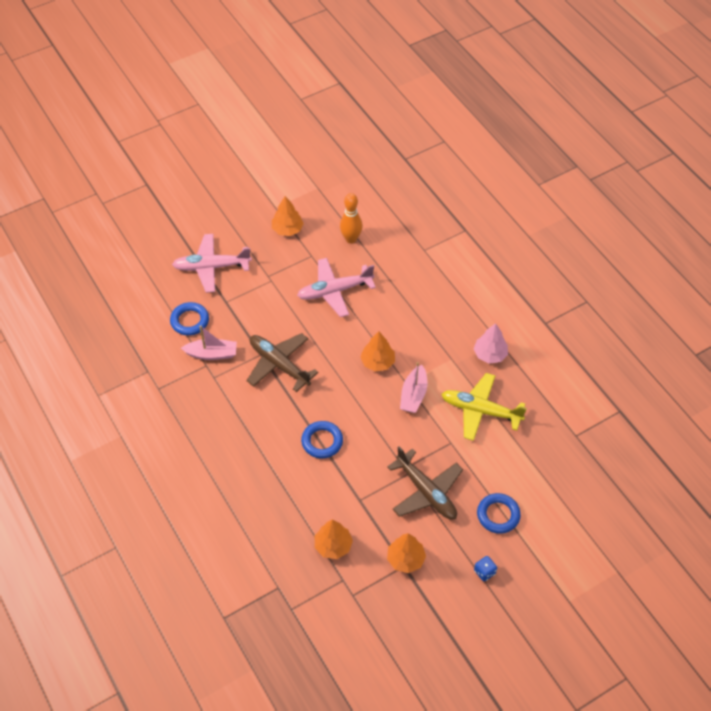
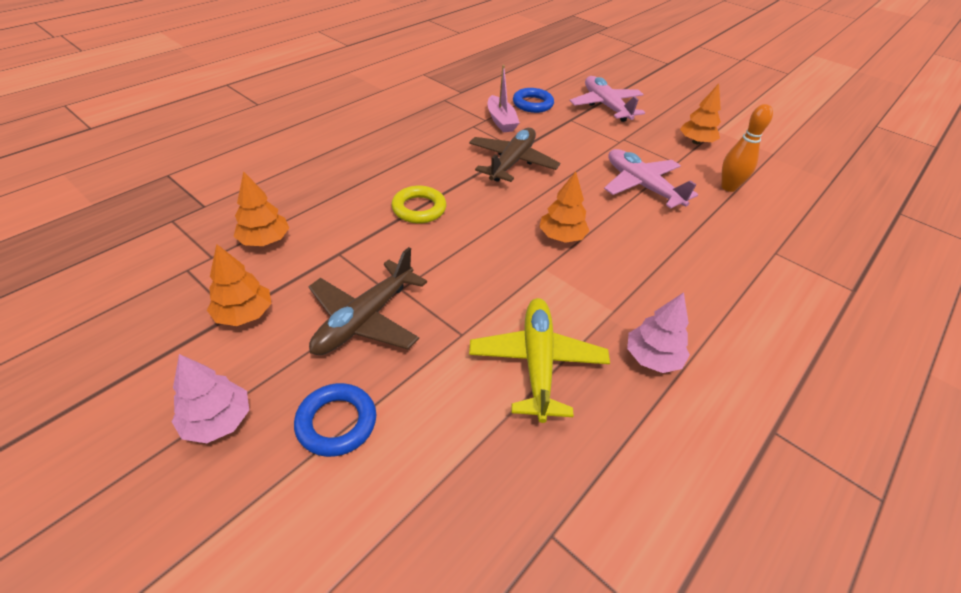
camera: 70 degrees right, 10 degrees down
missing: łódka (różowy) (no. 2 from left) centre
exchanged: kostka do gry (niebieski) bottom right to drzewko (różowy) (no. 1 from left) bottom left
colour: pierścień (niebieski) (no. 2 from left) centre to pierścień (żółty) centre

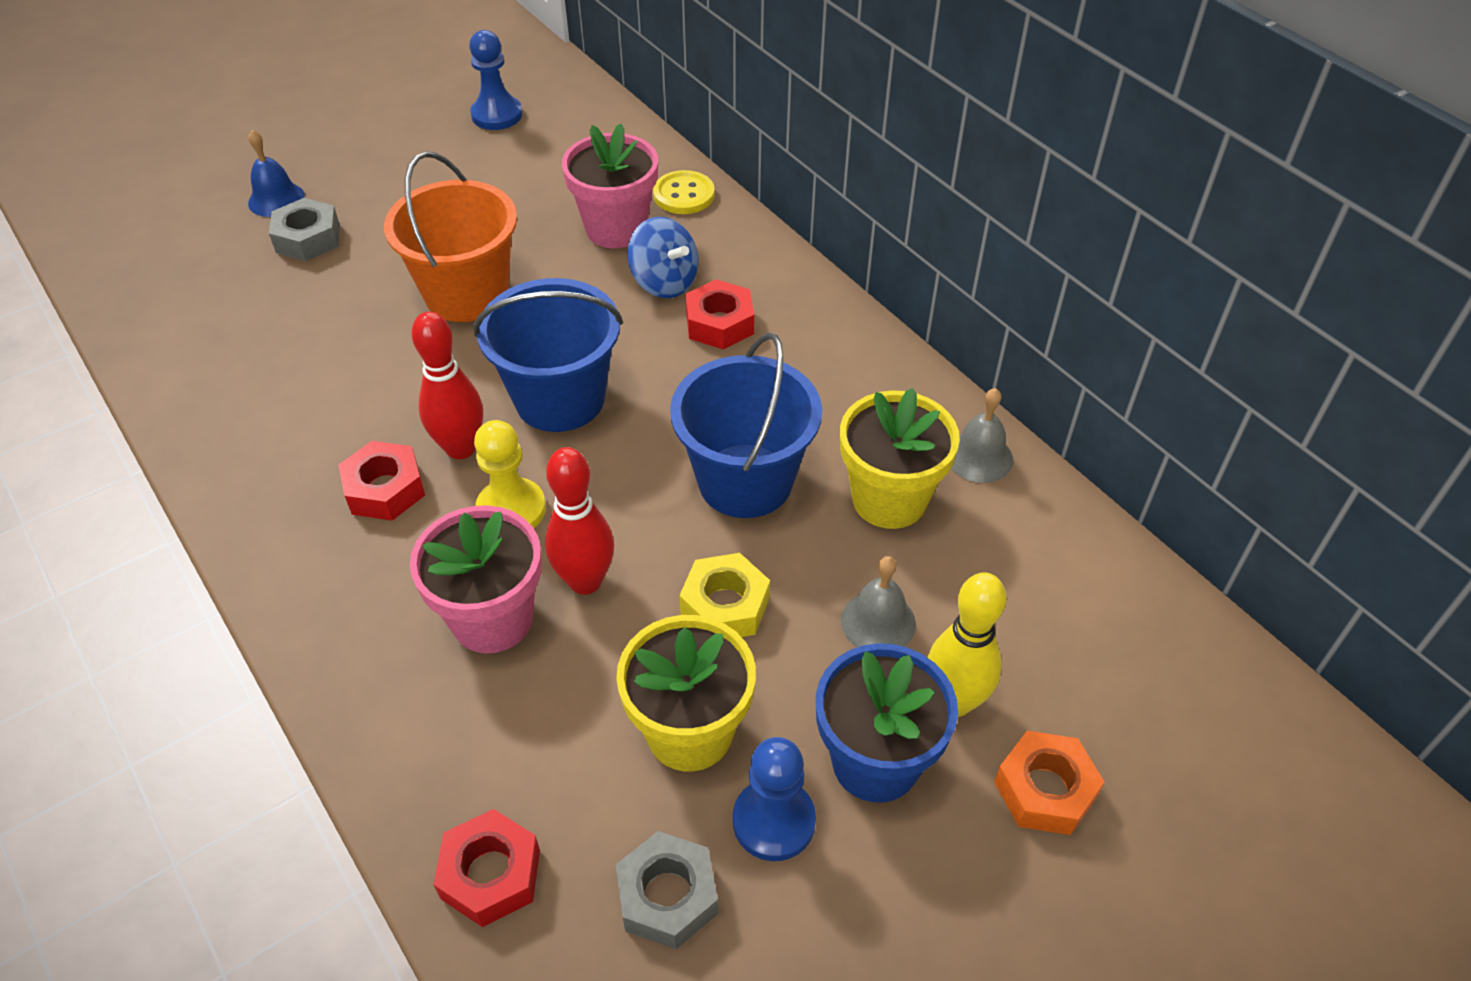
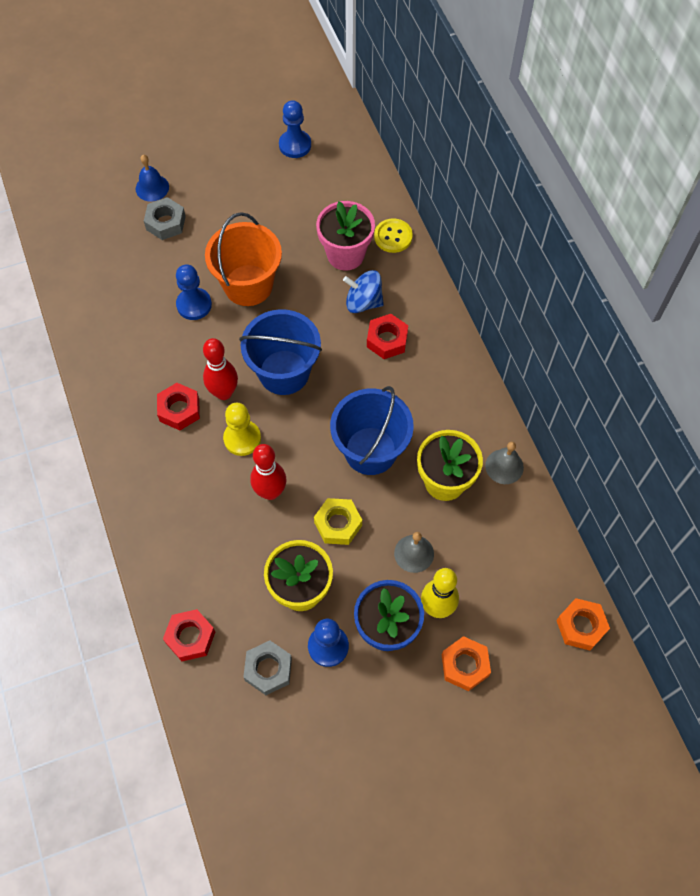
camera: 15 degrees right, 15 degrees up
missing: doniczka (różowy) (no. 1 from left) middle left
appeared: pionek (niebieski) (no. 1 from left) top left; nakrętka (pomarańczowy) (no. 2 from left) bottom right
spun: bączek (niebieski) top centre = top centre 135 degrees clockwise

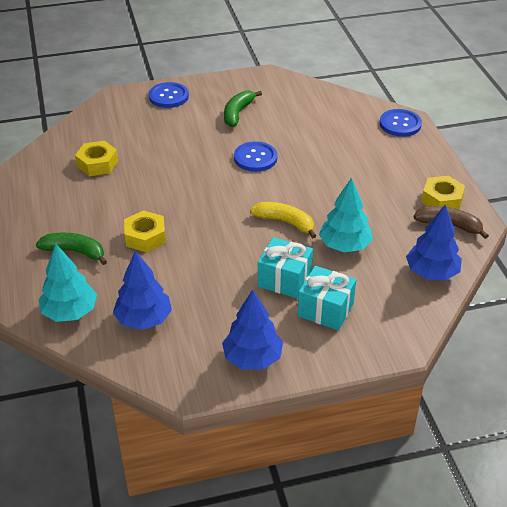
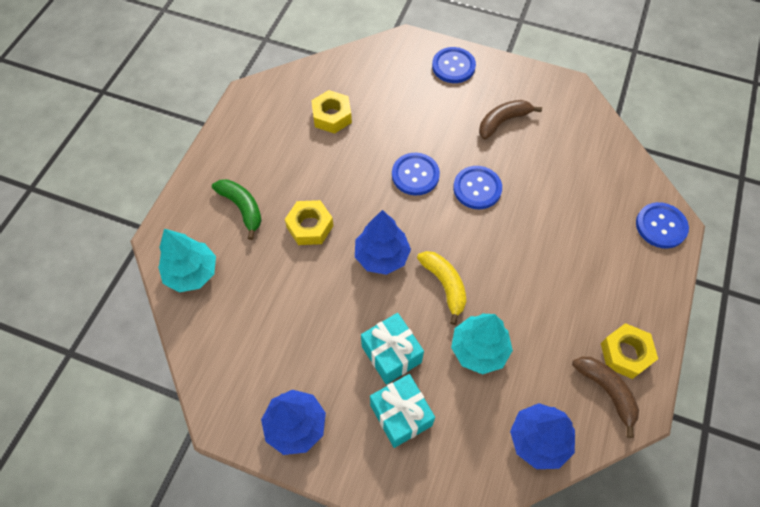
camera: 35 degrees right, 20 degrees up
appeared: guzik (niebieski) (no. 1 from left) centre
relocated: drzewko (niebieski) (no. 1 from left in the first image) middle left to drzewko (niebieski) (no. 2 from left) centre
colour: banan (zielony) (no. 2 from left) top centre to banan (brązowy) (no. 1 from left) top right

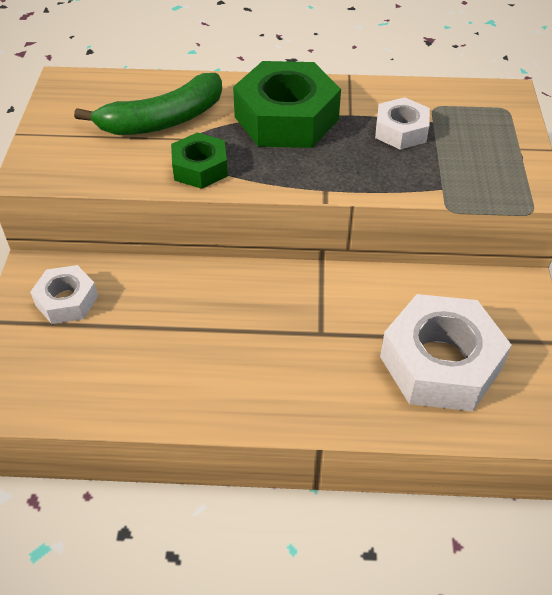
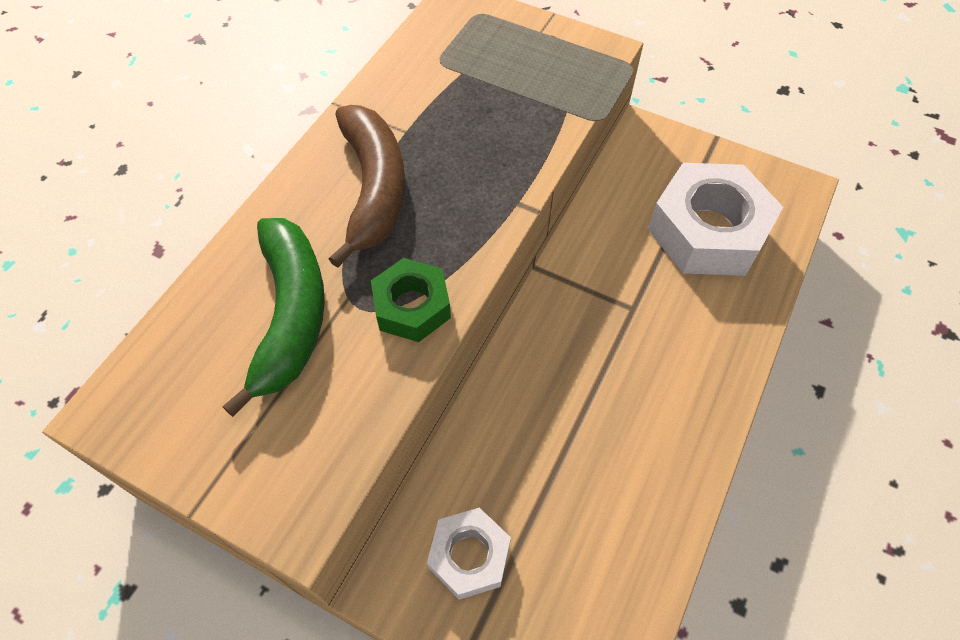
camera: 65 degrees left, 10 degrees up
missing: nakrętka (biały) (no. 2 from left) top right
exchanged: nakrętka (zielony) (no. 2 from left) top centre to banan (brązowy) top centre

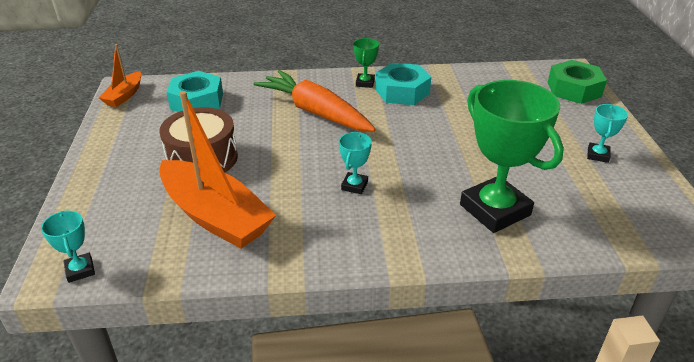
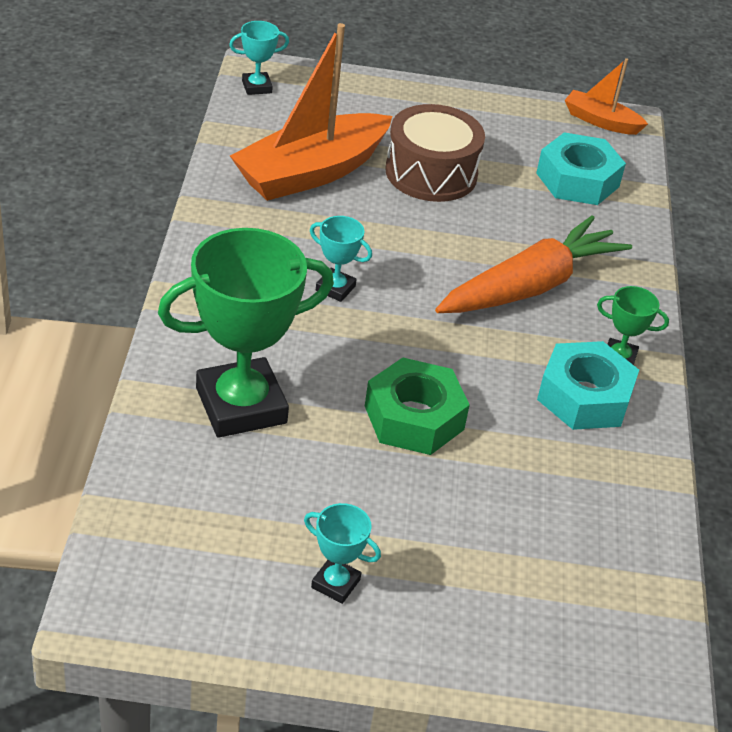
camera: 95 degrees right, 5 degrees up
relocated: nakrętka (zielony) top right to centre

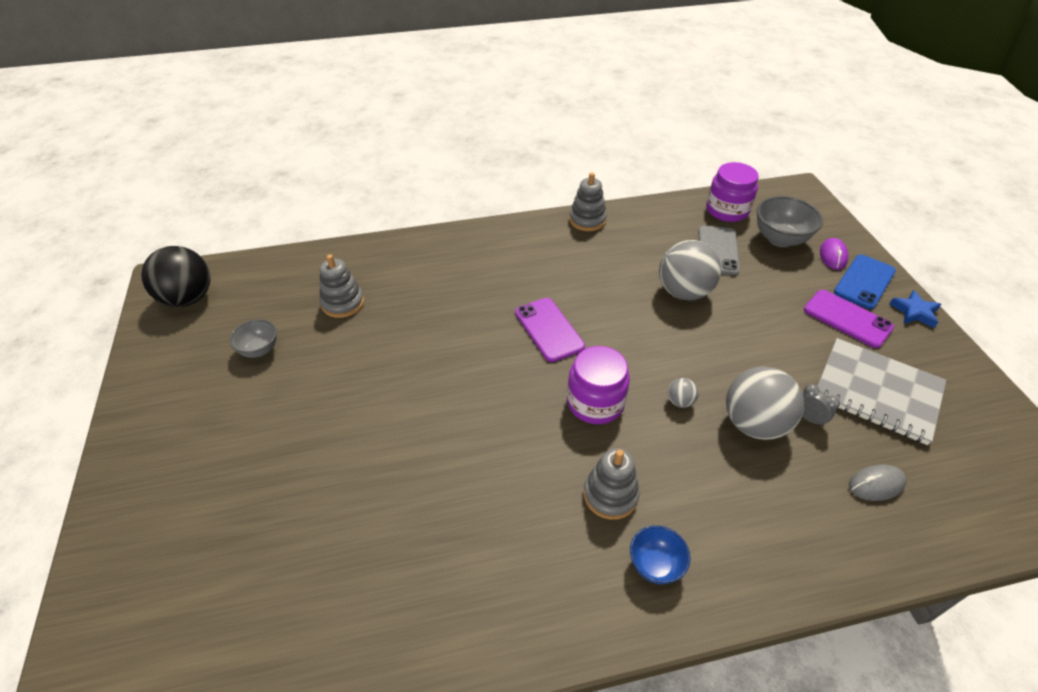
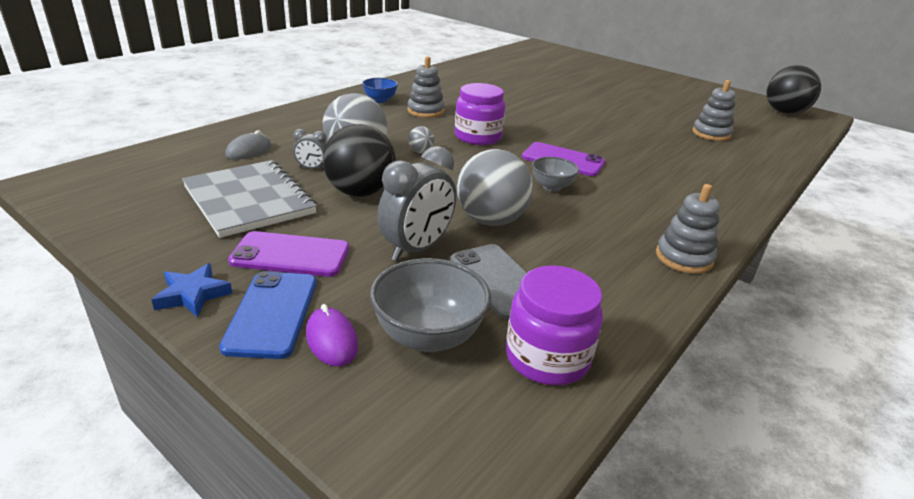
camera: 140 degrees right, 15 degrees down
appeared: piłka (czarny) (no. 1 from left) top centre; budzik (szary) (no. 2 from left) centre
relocated: miska (szary) (no. 1 from left in the first image) middle left to miska (szary) (no. 2 from left) centre
spun: zeszyt (szary) middle right = middle left 60 degrees clockwise

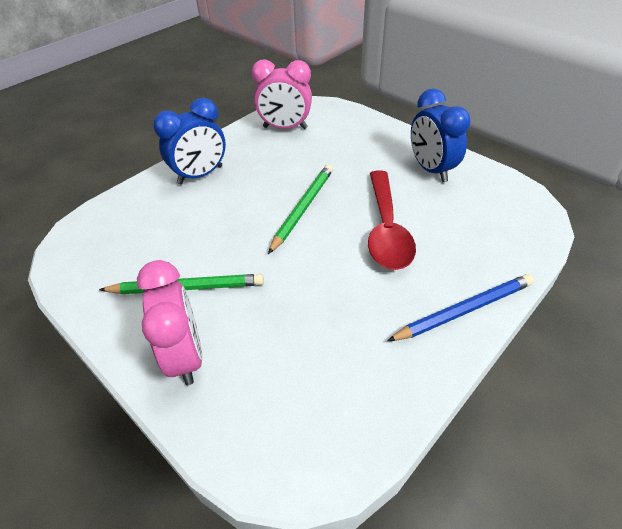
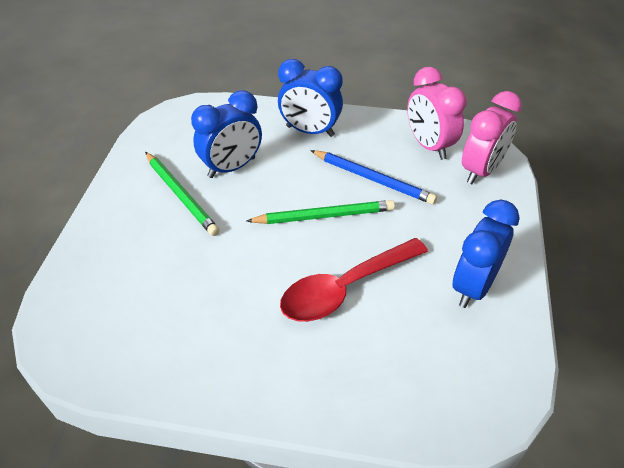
camera: 55 degrees right, 0 degrees up
appeared: budzik (niebieski) (no. 1 from left) top centre
relocated: budzik (różowy) (no. 1 from left in the first image) middle left to budzik (różowy) (no. 2 from left) top right; ołówek (niebieski) middle right to centre

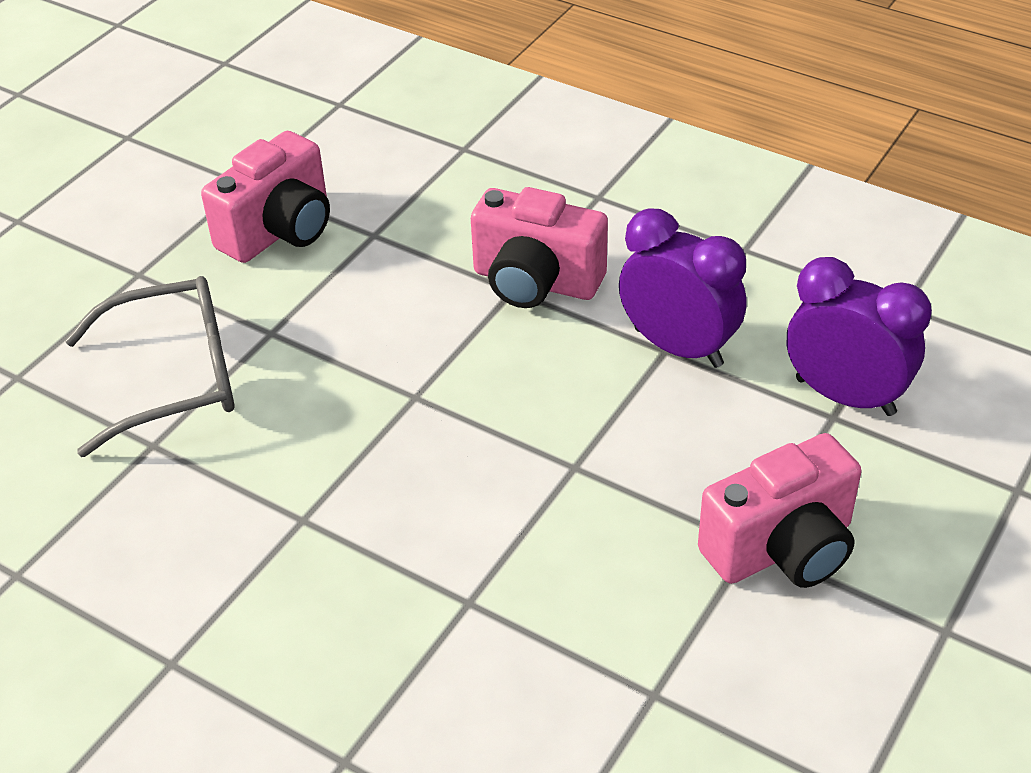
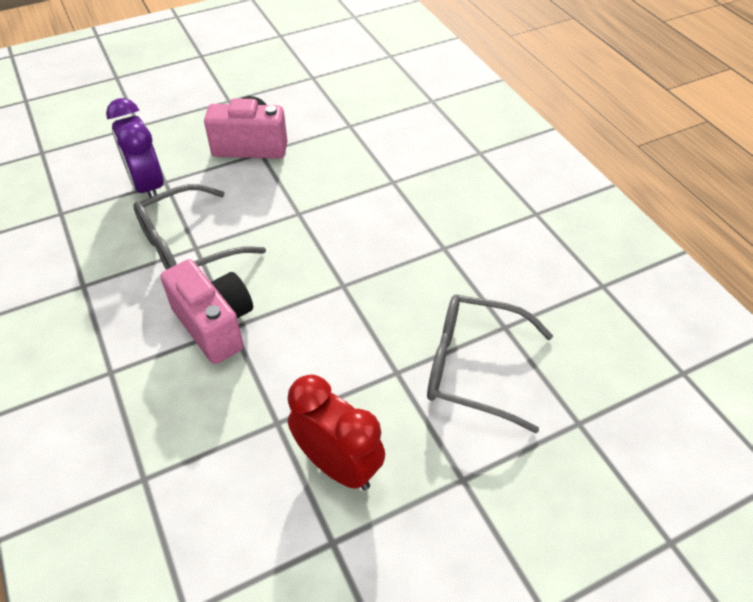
camera: 150 degrees left, 5 degrees up
exchanged: aparat fotograficzny (różowy) (no. 1 from left) top left to budzik (czerwony) bottom centre; budzik (fioletowy) (no. 1 from left) centre to okulary (szary) (no. 1 from left) middle left

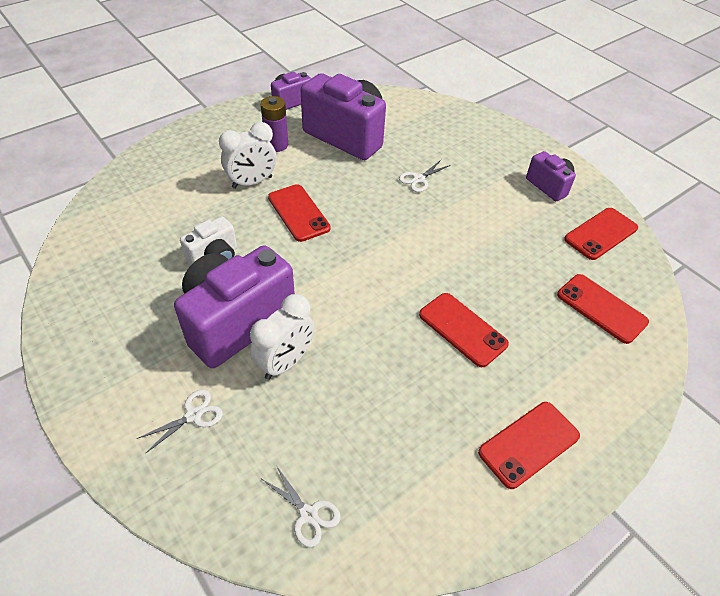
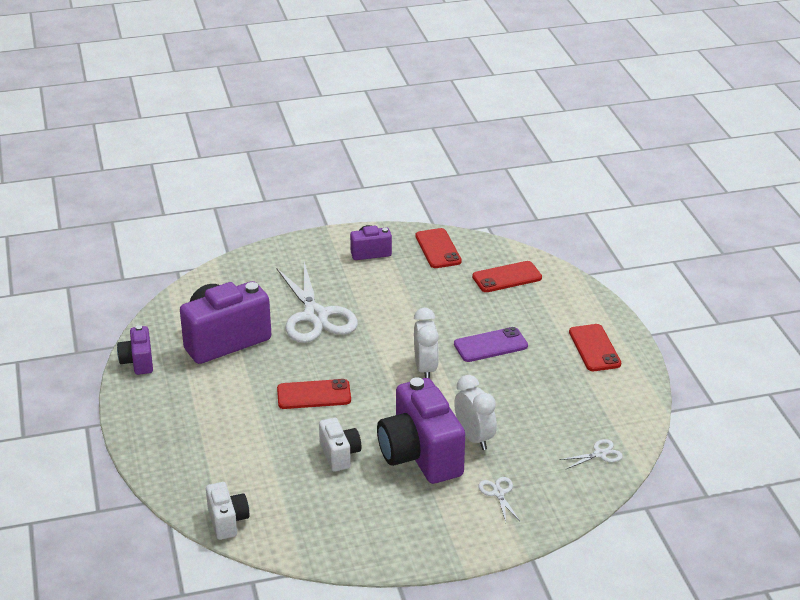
camera: 65 degrees left, 15 degrees down
missing: bateria (fioletowy) top centre
appeared: aparat fotograficzny (biały) (no. 1 from left) bottom left
relocated: budzik (biały) (no. 1 from left) top centre to centre
colour: telefon (czerwony) (no. 2 from left) centre to telefon (fioletowy) centre
size: nożyczki (biały) (no. 3 from left in the first image) top centre = centre x2.39

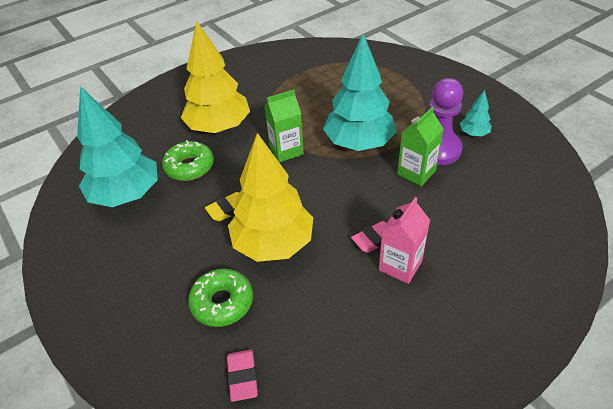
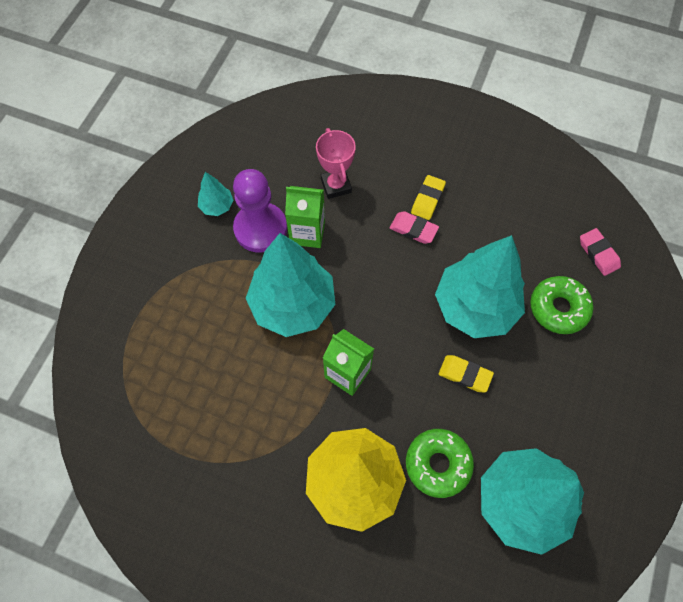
camera: 125 degrees left, 20 degrees up
appeared: puchar (różowy) top centre
exchanged: karton mleka (różowy) centre to gumka do mazania (żółty) (no. 1 from left) top centre
colour: drzewko (żółty) (no. 2 from left) centre to drzewko (turkusowy) (no. 3 from left) middle right
spun: gumka do mazania (różowy) (no. 1 from left in the first image) bottom centre = middle right 75 degrees counterclockwise

